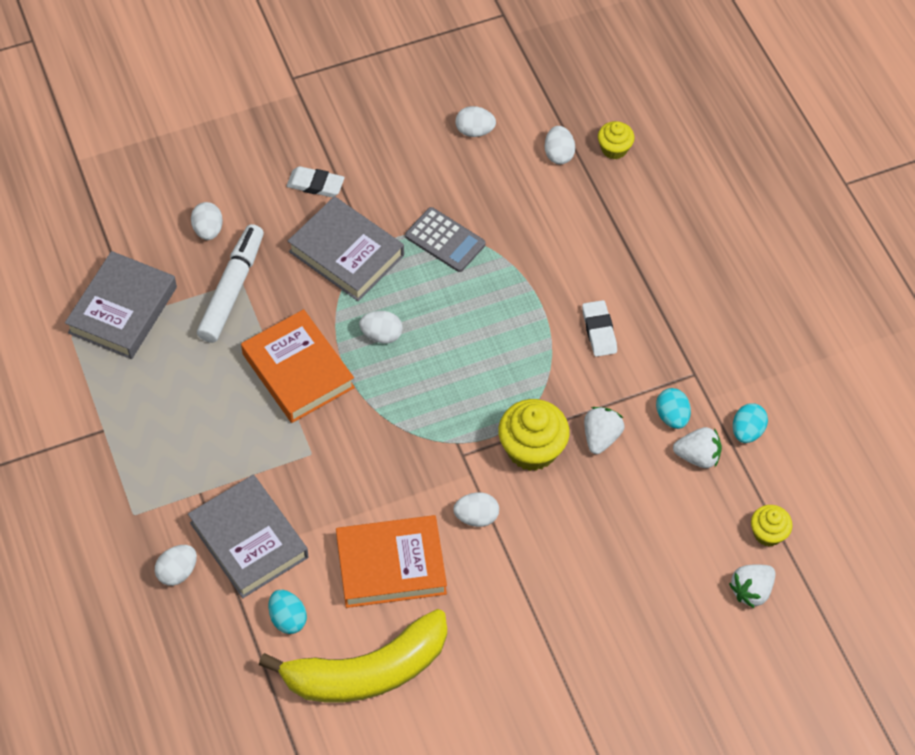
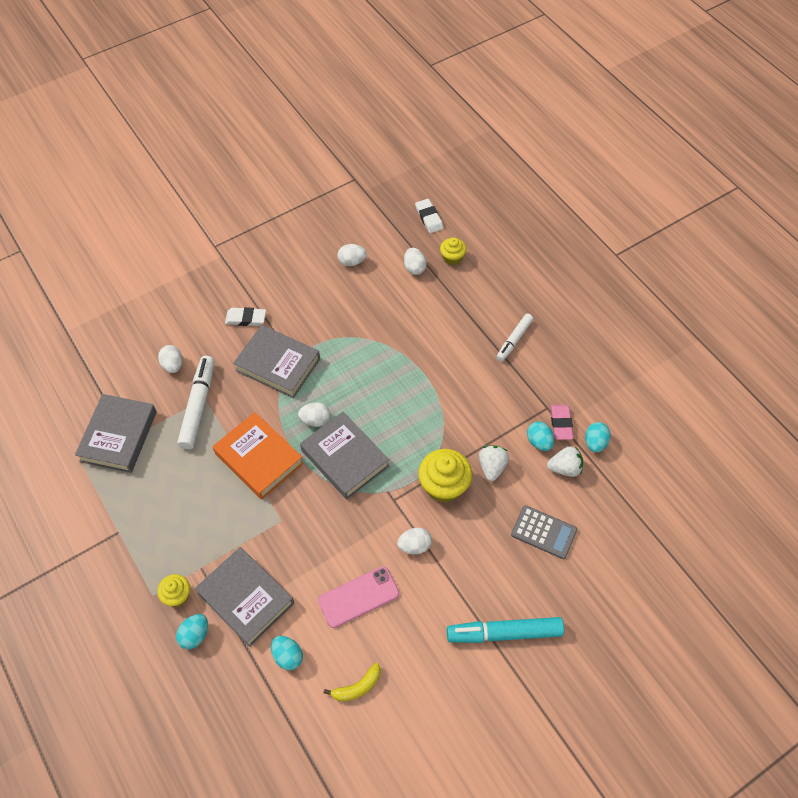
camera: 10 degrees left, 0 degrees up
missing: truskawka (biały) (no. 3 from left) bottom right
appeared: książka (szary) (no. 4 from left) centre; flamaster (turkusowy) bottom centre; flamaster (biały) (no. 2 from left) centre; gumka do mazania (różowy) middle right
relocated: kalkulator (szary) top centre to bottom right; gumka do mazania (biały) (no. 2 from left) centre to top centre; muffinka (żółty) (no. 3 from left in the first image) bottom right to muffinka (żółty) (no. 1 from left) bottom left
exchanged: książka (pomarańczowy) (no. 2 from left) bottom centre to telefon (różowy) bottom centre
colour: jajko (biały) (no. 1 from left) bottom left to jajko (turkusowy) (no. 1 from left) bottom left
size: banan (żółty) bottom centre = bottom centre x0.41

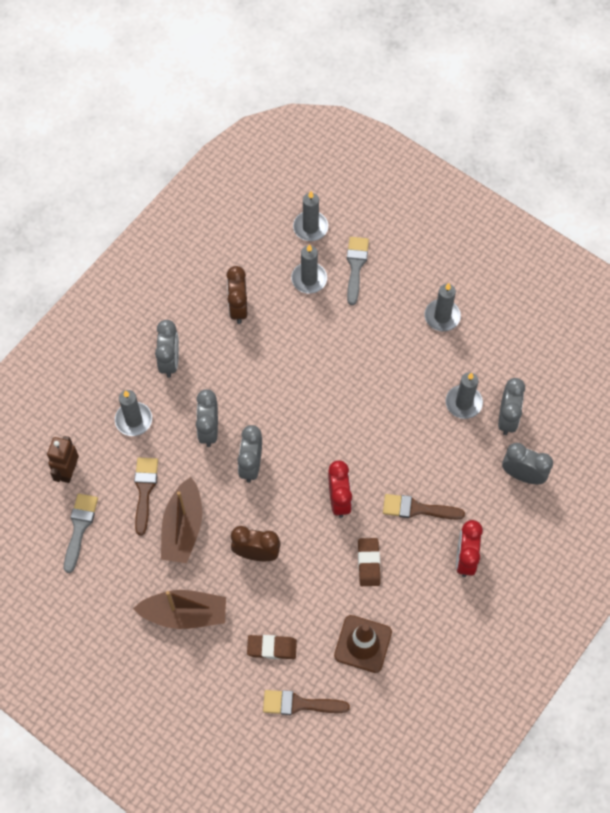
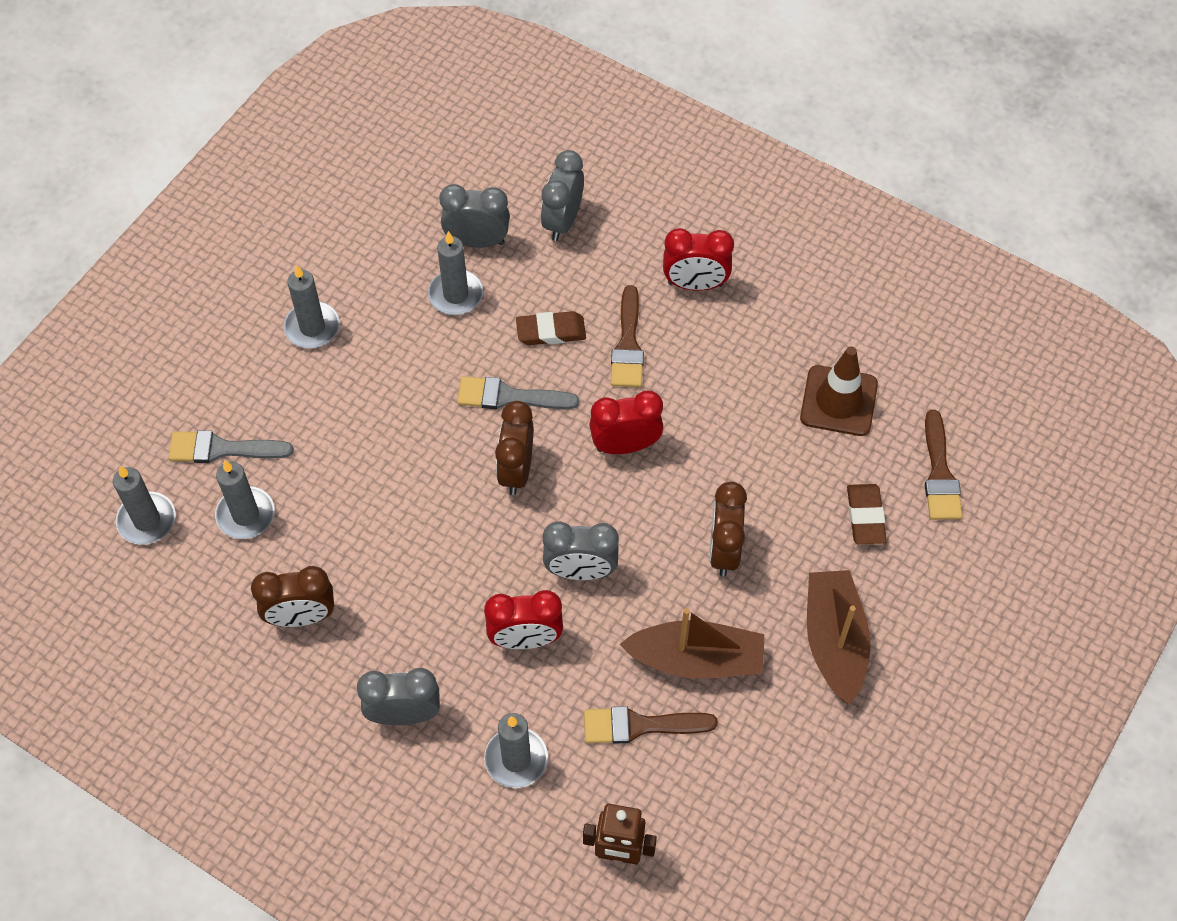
camera: 95 degrees left, 5 degrees down
appeared: budzik (brązowy) (no. 2 from left) centre
relocated: pędzel (szary) (no. 1 from left in the first image) middle left to pędzel (szary) (no. 2 from left) centre; gumka do mazania (brązowy) (no. 2 from left in the first image) bottom centre to gumka do mazania (brązowy) (no. 1 from left) centre
colour: budzik (szary) (no. 2 from left) centre to budzik (czerwony) (no. 1 from left) bottom centre

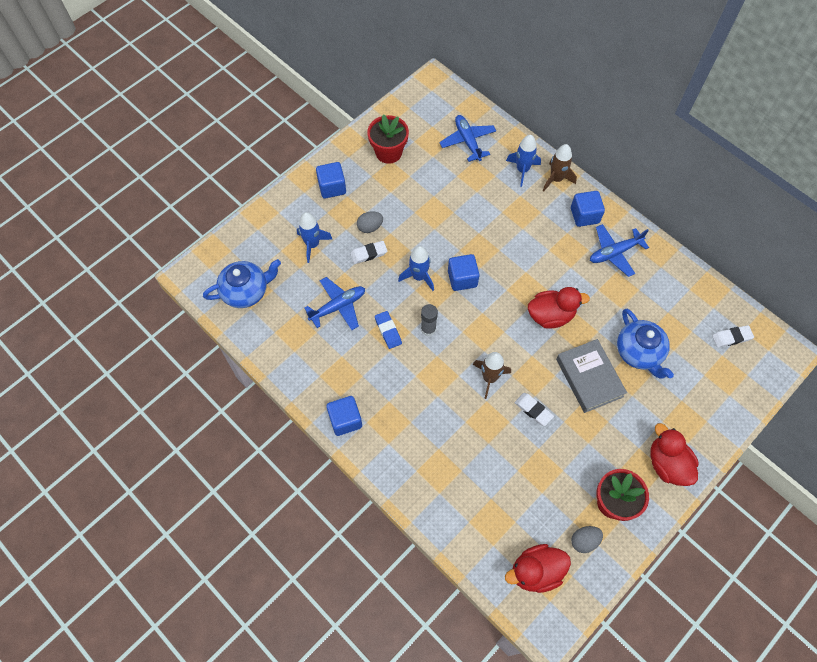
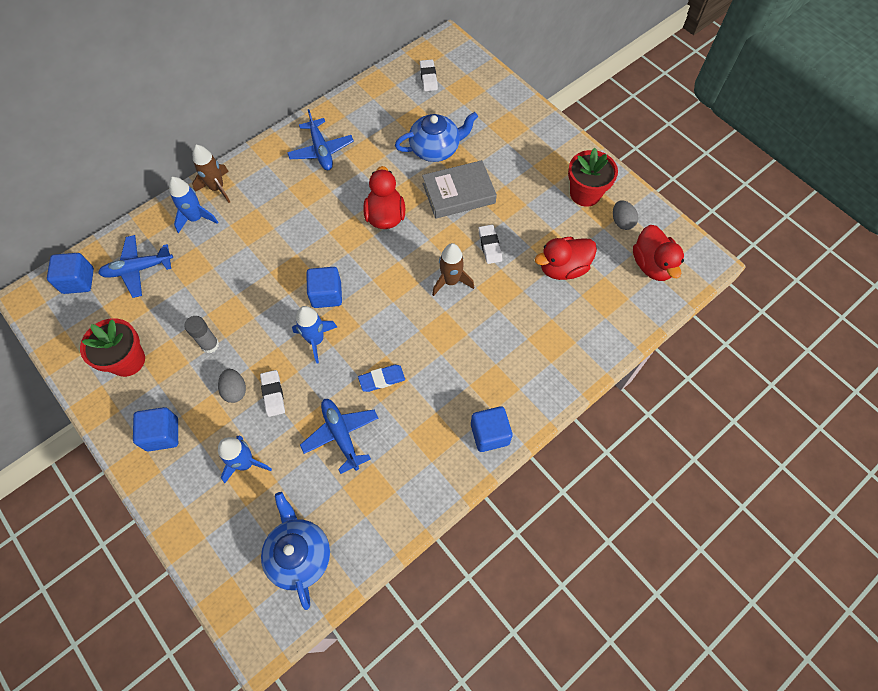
camera: 85 degrees left, 0 degrees up
relocated: klej w sztyfcie (szary) centre to middle left; sześcian (niebieski) (no. 4 from left in the first image) top right to sześcian (niebieski) (no. 1 from left) middle left; kaczka (czerwony) (no. 3 from left in the first image) bottom right to kaczka (czerwony) (no. 2 from left) centre
spun: gumka do mazania (biały) (no. 2 from left in the first image) centre = centre 60 degrees counterclockwise

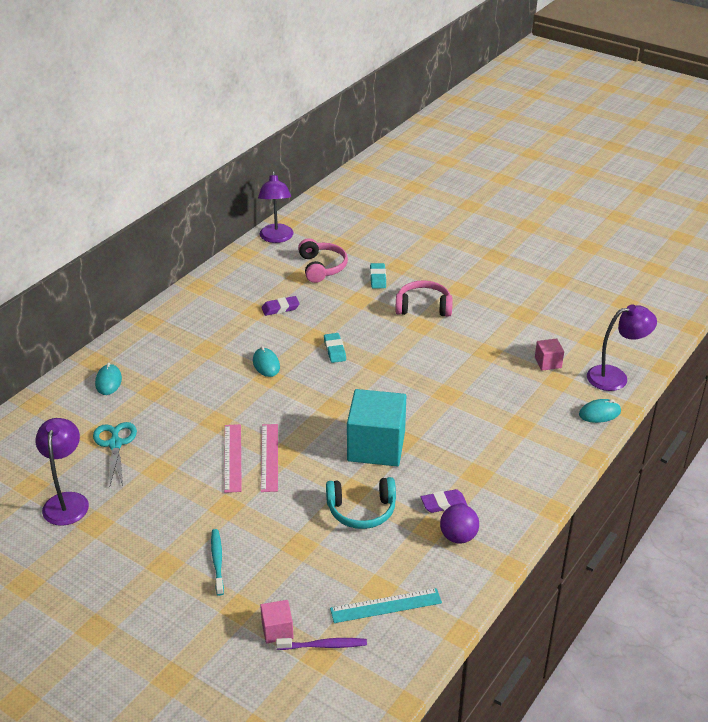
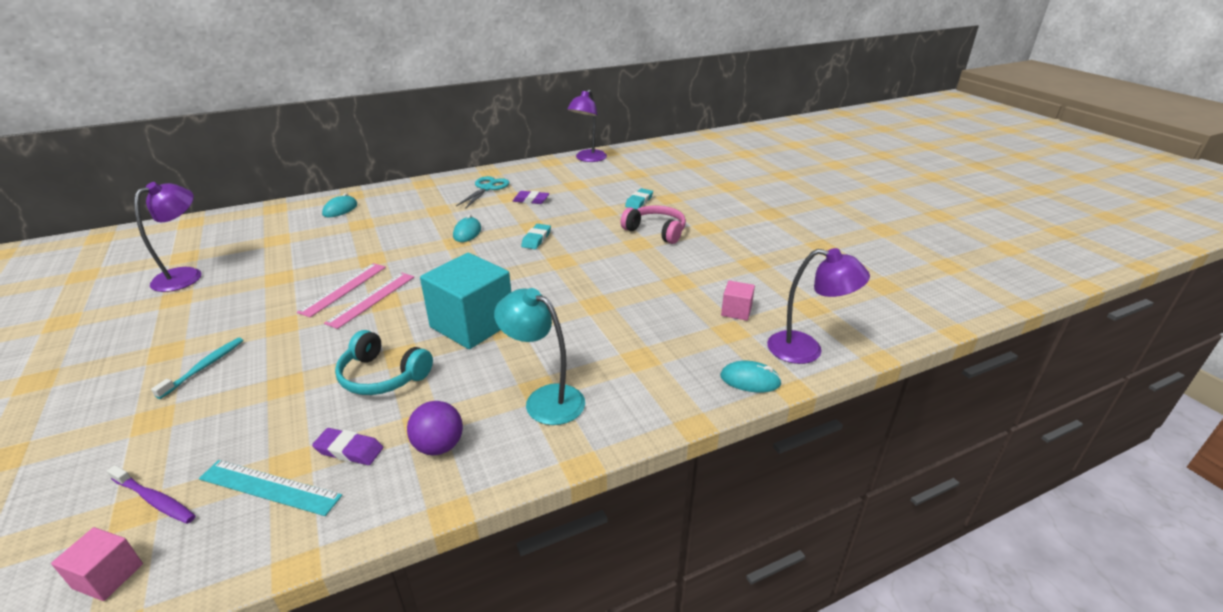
camera: 30 degrees right, 5 degrees down
missing: słuchawki (różowy) (no. 1 from left) centre
appeared: lampka (turkusowy) centre
relocated: nożyczki (turkusowy) middle left to top centre; sześcian (różowy) (no. 1 from left) bottom centre to bottom left; gumka do mazania (fioletowy) (no. 2 from left in the first image) bottom centre to gumka do mazania (fioletowy) (no. 1 from left) bottom left

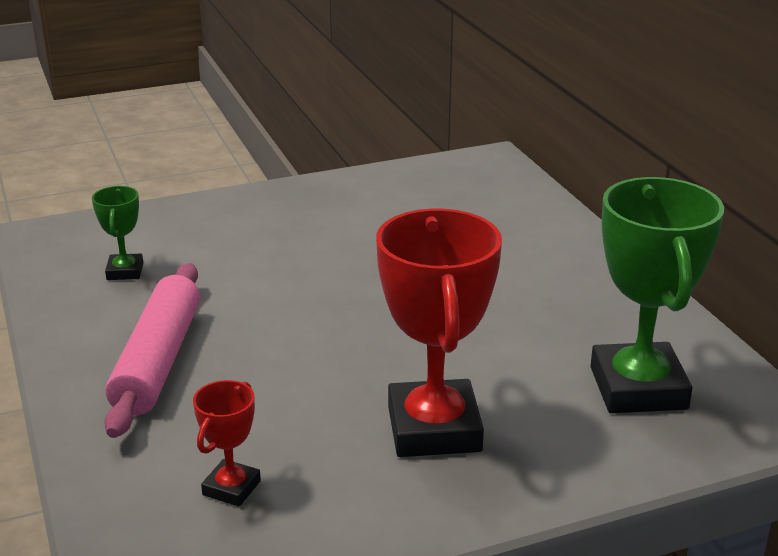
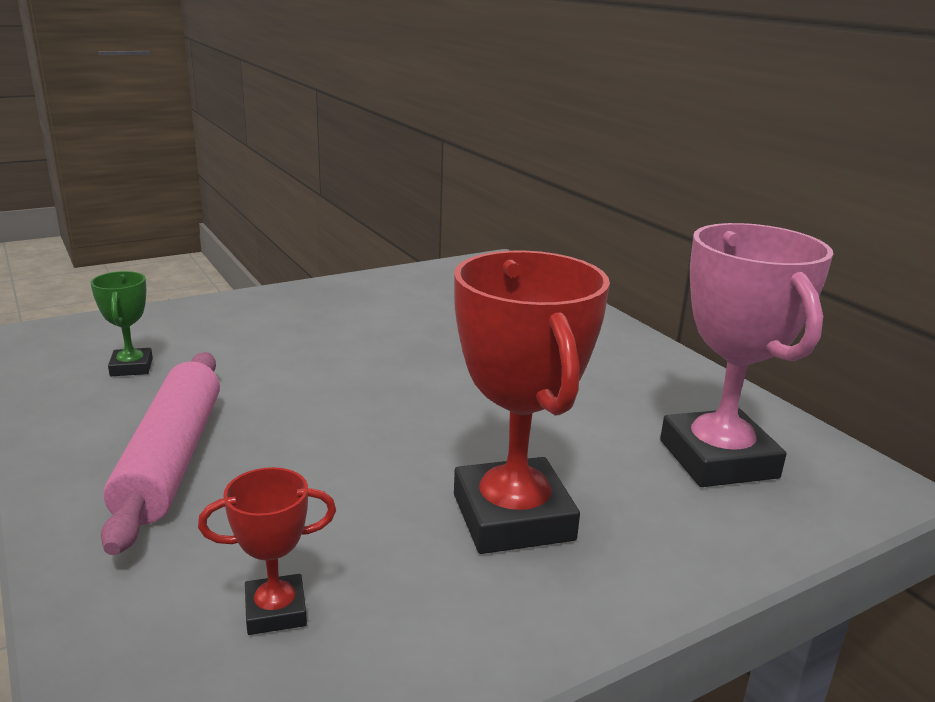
camera: 10 degrees left, 5 degrees down
colour: puchar (zielony) (no. 2 from left) middle right to puchar (różowy) middle right
spun: puchar (czerwony) (no. 1 from left) bottom left = bottom left 60 degrees clockwise

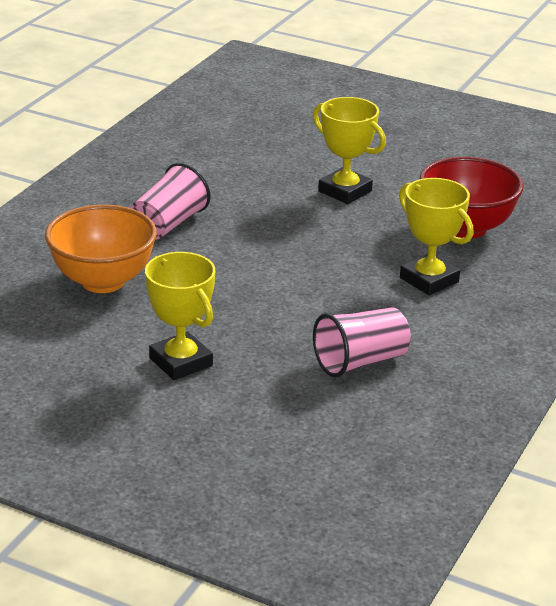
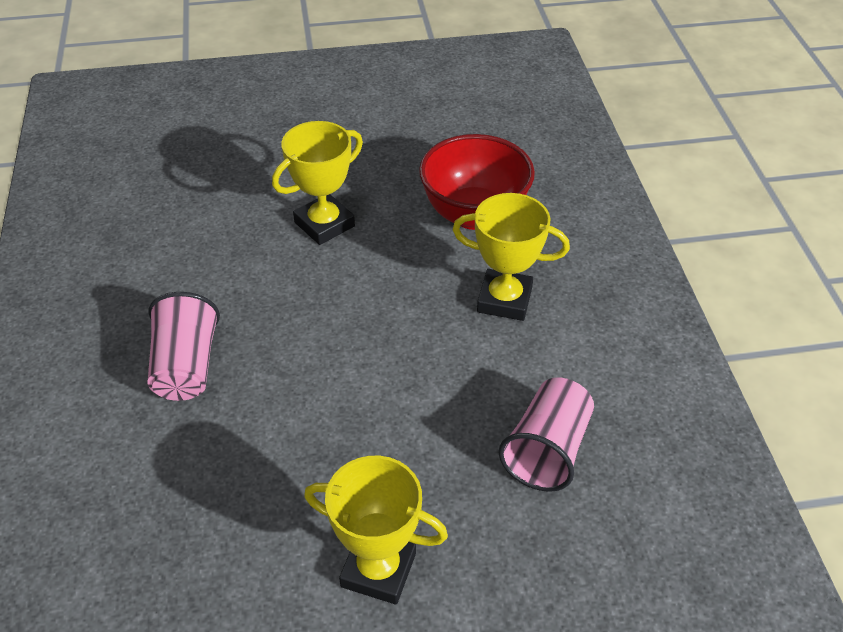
camera: 35 degrees left, 15 degrees up
missing: miska (pomarańczowy) middle left
spun: puchar (żółty) (no. 2 from left in the first image) top centre = top centre 45 degrees counterclockwise

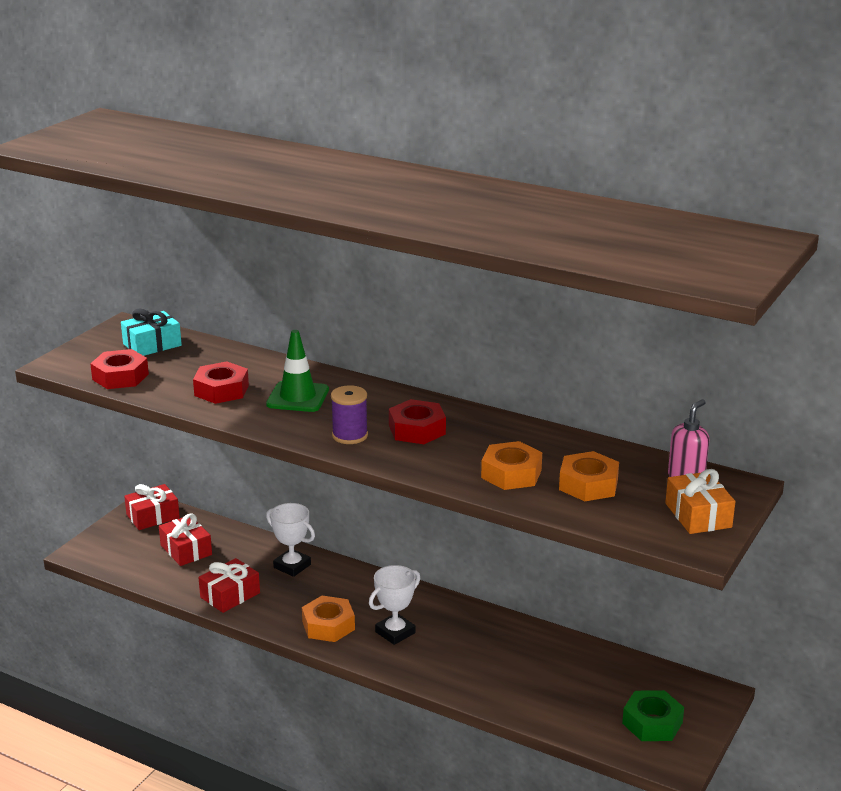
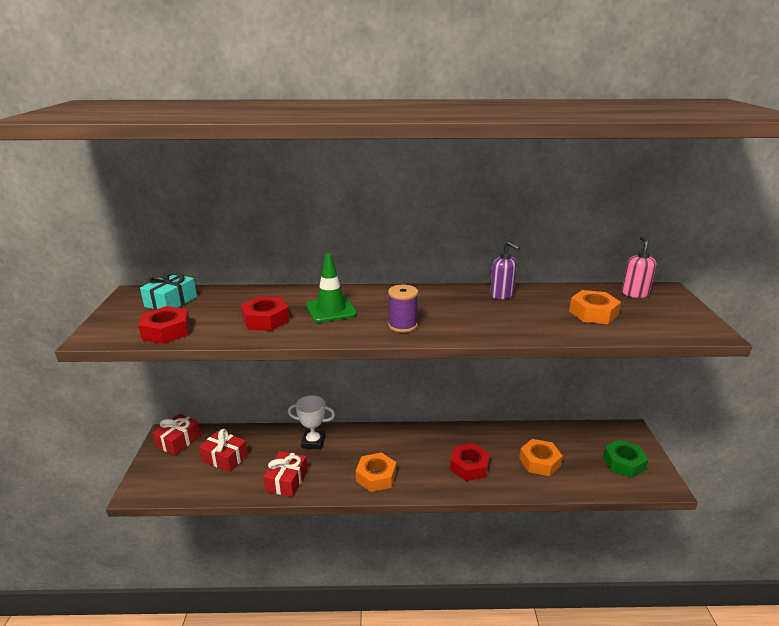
camera: 30 degrees left, 0 degrees up
missing: puchar (biały) (no. 2 from left) bottom centre; prezent (pomarańczowy) middle right
appeared: dozownik mydła (fioletowy) centre
relocated: nakrętka (czerwony) (no. 3 from left) centre to bottom centre; nakrętka (pomarańczowy) (no. 2 from left) centre to bottom right

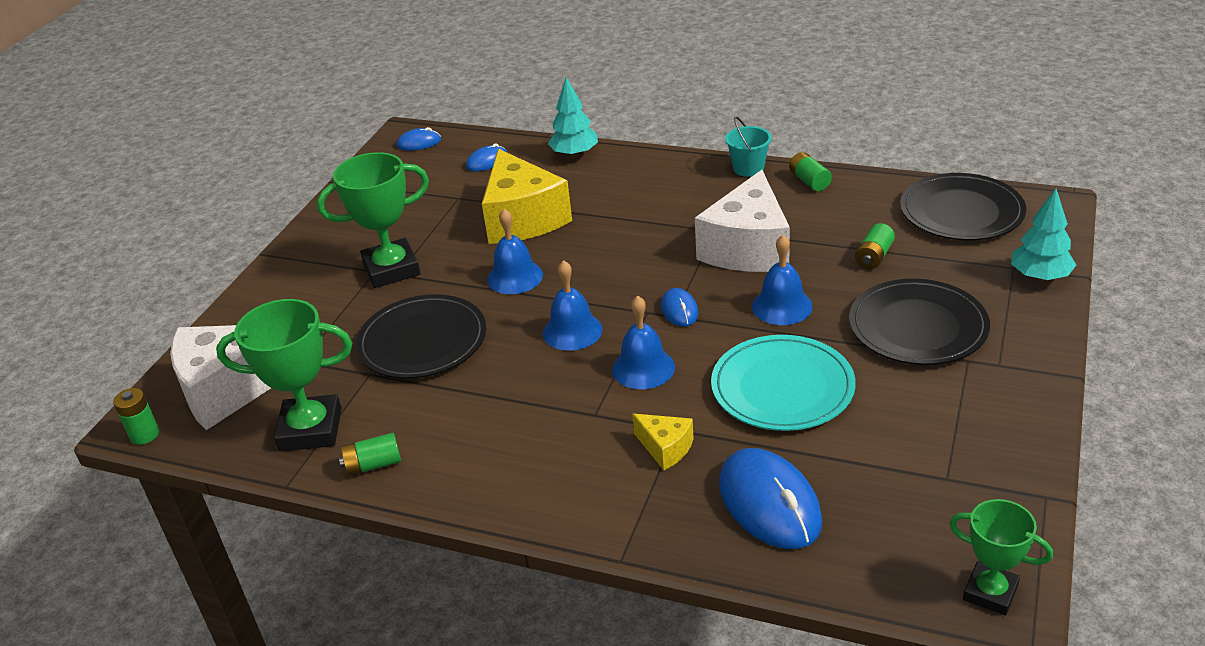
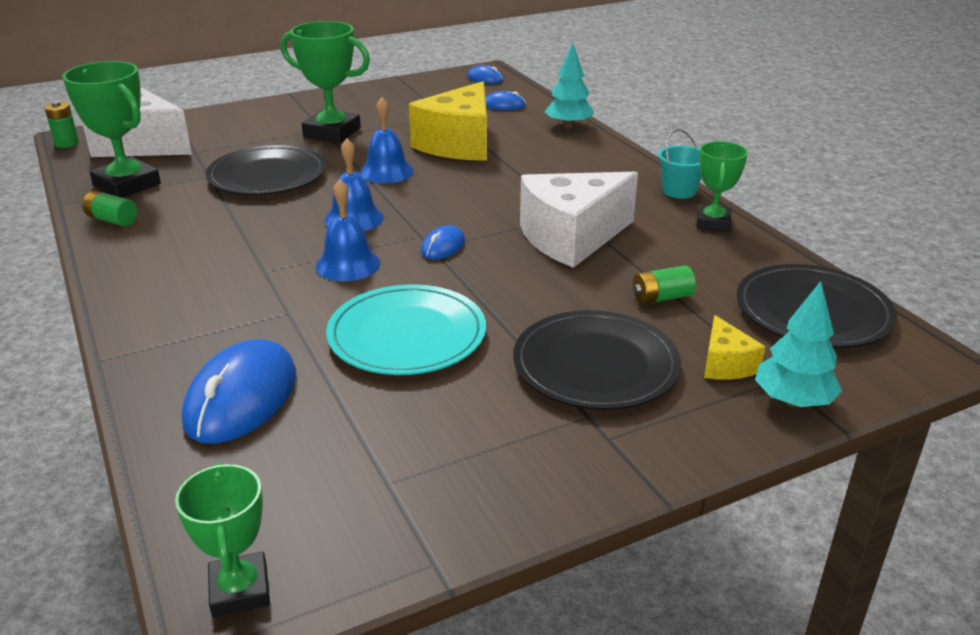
camera: 40 degrees right, 5 degrees down
missing: dzwonek (niebieski) (no. 4 from left) centre
relocated: ser (żółty) (no. 2 from left) bottom centre to middle right
exchanged: bateria (zielony) (no. 3 from left) top right to puchar (zielony) (no. 4 from left) top right

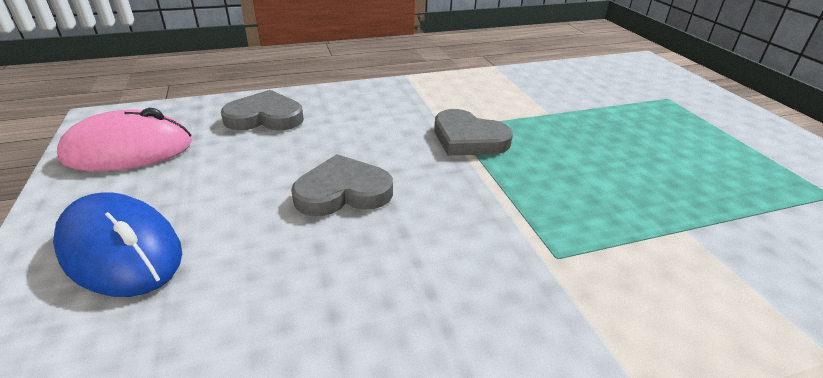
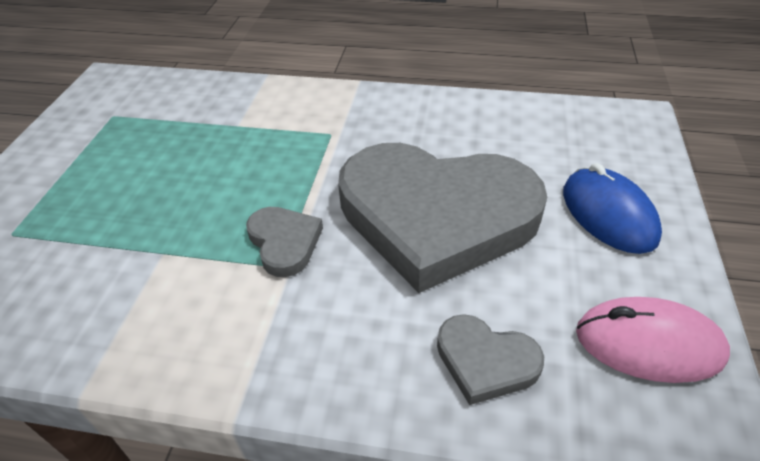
camera: 150 degrees left, 10 degrees up
size: serce (szary) (no. 2 from left) centre = centre x2.41

